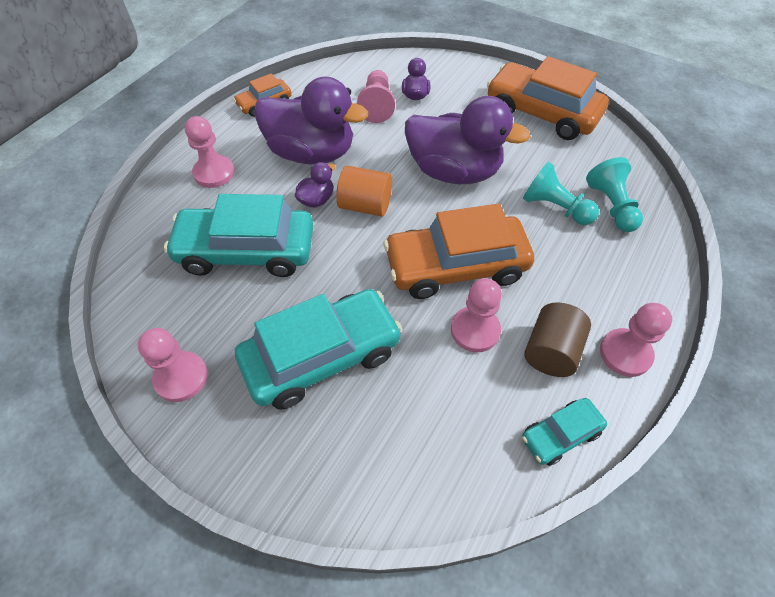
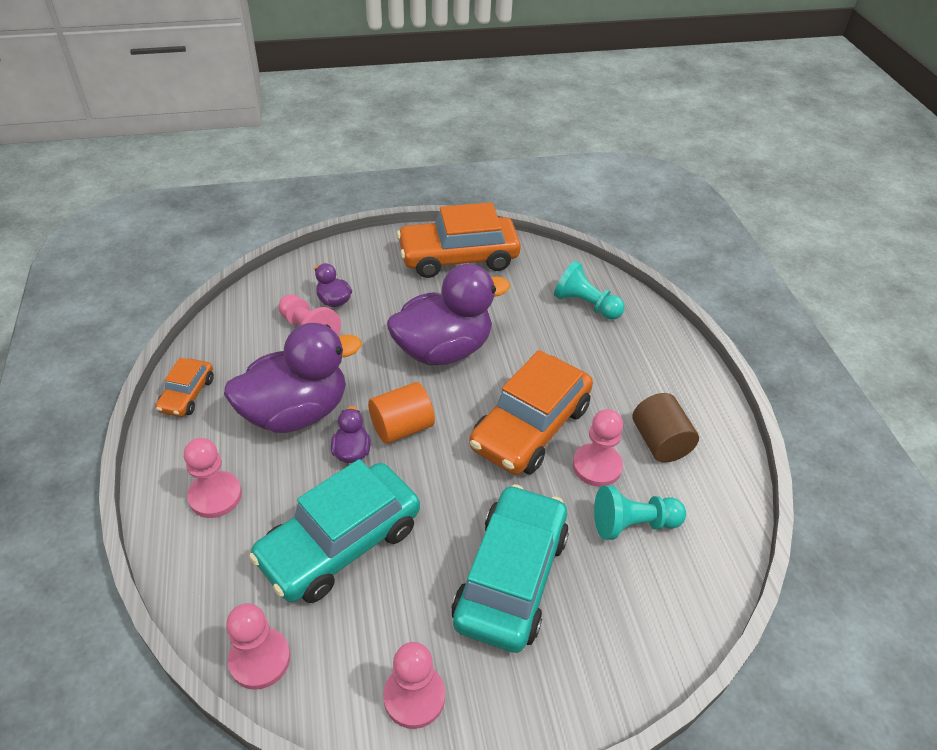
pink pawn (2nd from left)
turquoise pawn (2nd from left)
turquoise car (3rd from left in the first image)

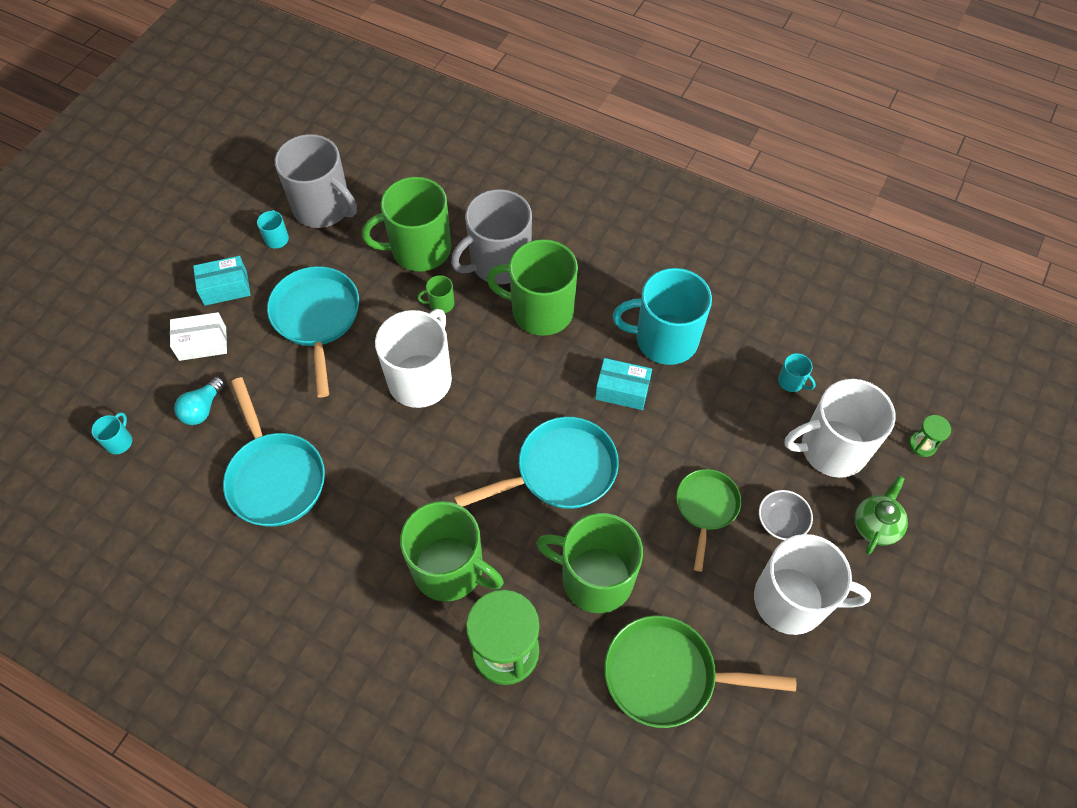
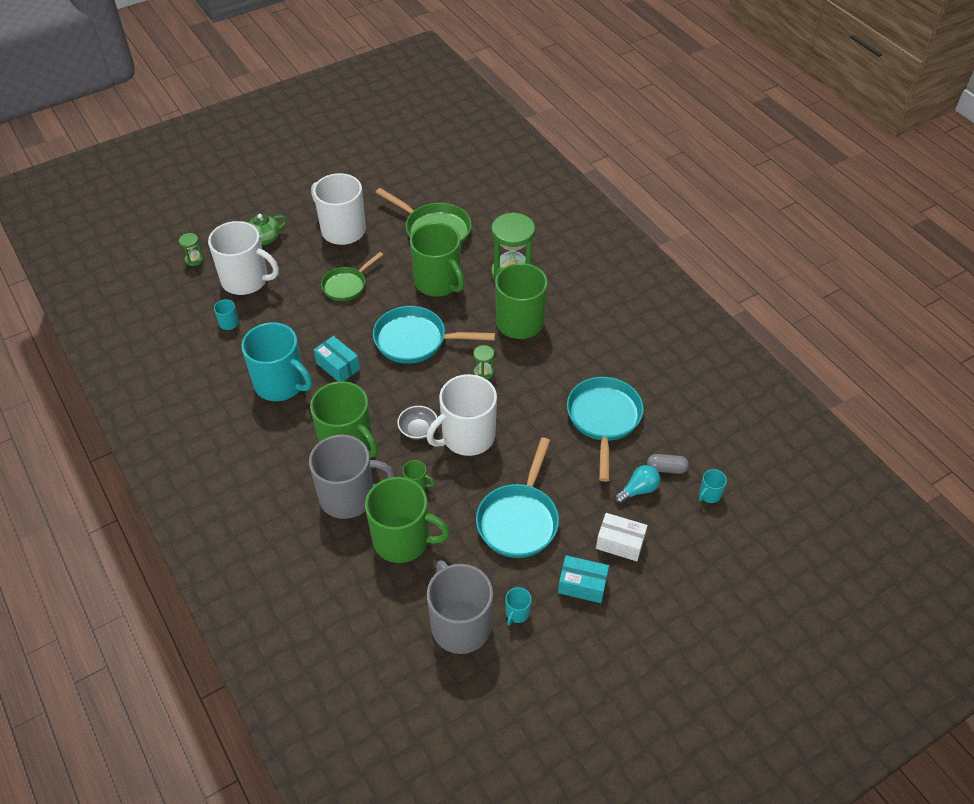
grey bowl
green hourglass (2nd from left)
grey capsule

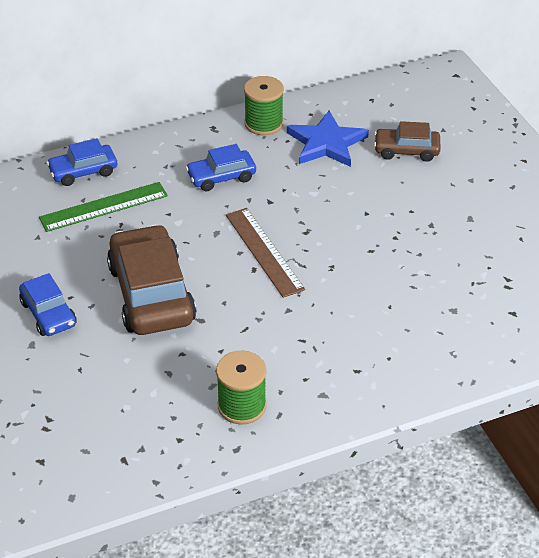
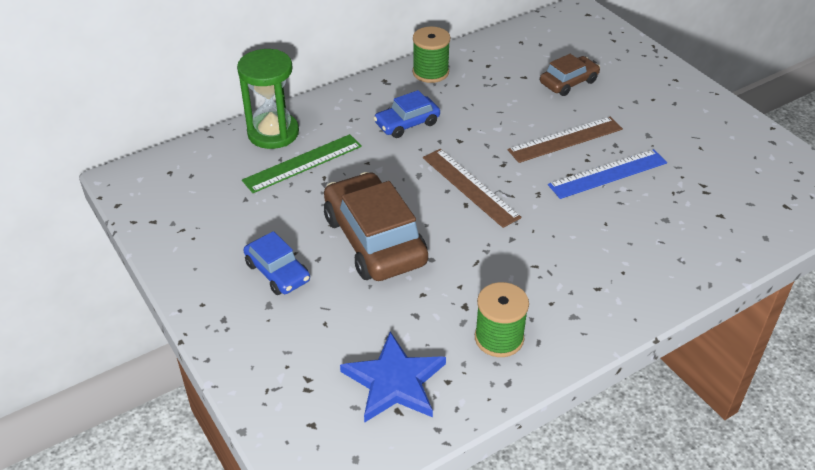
green hourglass
blue star
brown ruler (2nd from left)
brown car (2nd from left)
blue ruler

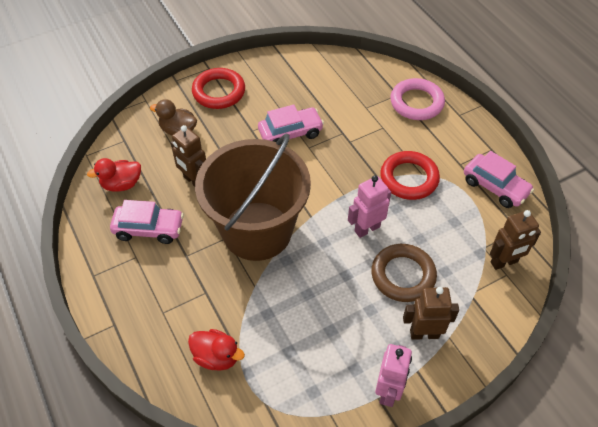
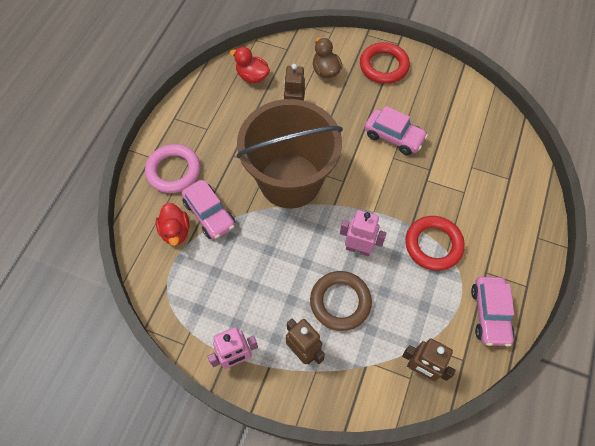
pink ring
pink car (1st from left)

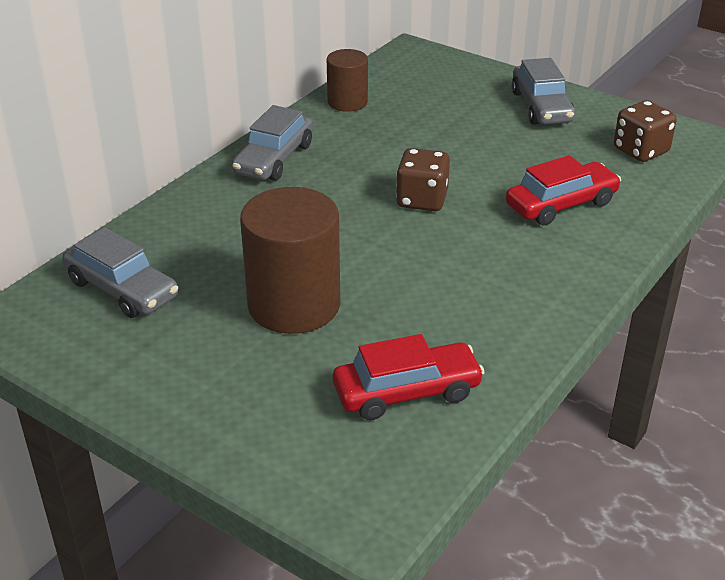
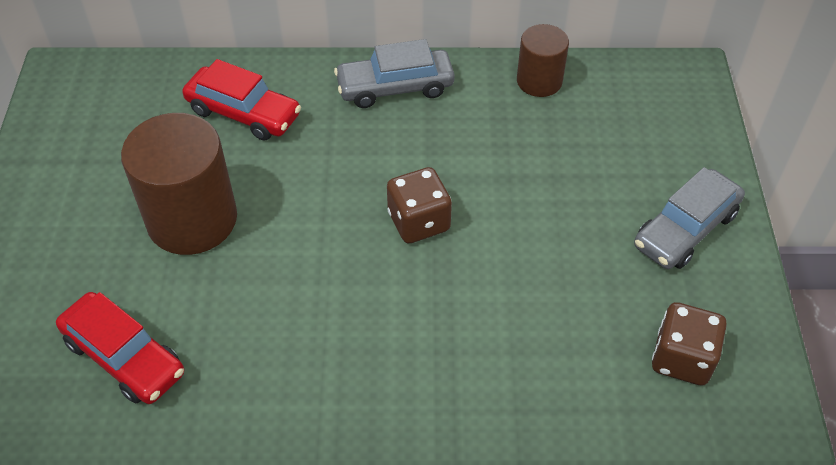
red car (2nd from left)
grey car (1st from left in the first image)

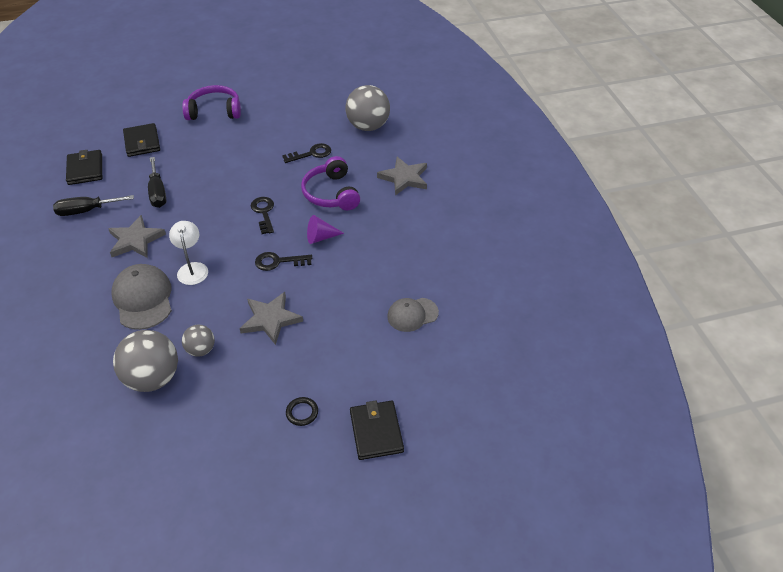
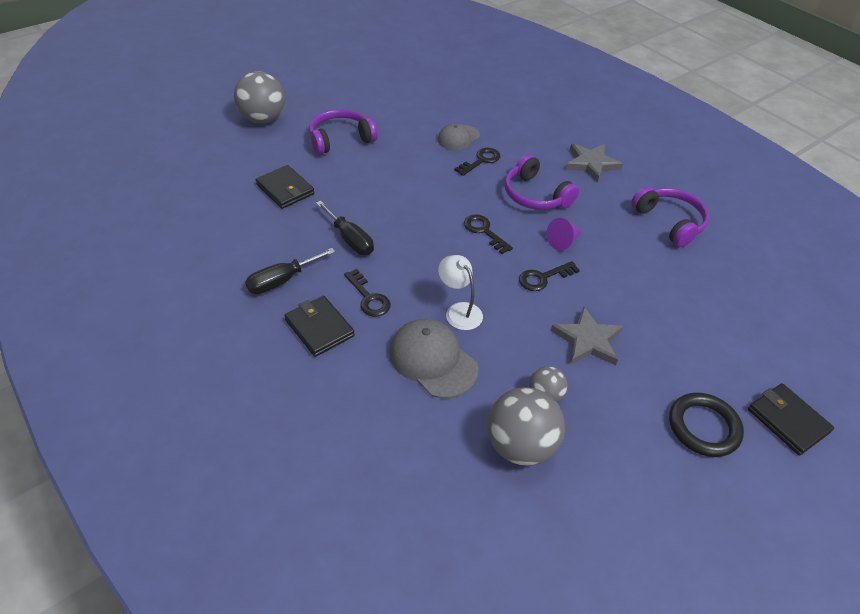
grey ball (1st from left)
black wallet (2nd from left)
black key (1st from left)
grey cap (2nd from left)
purple headphones (3rd from left)
black ring

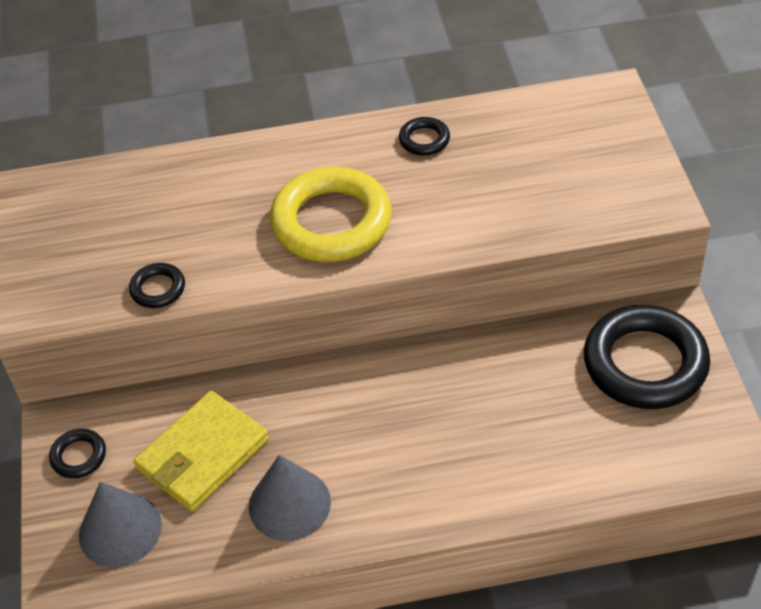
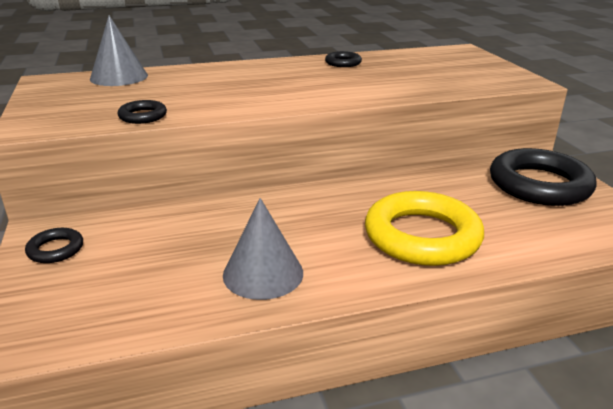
grey cone (1st from left)
yellow ring
yellow wallet

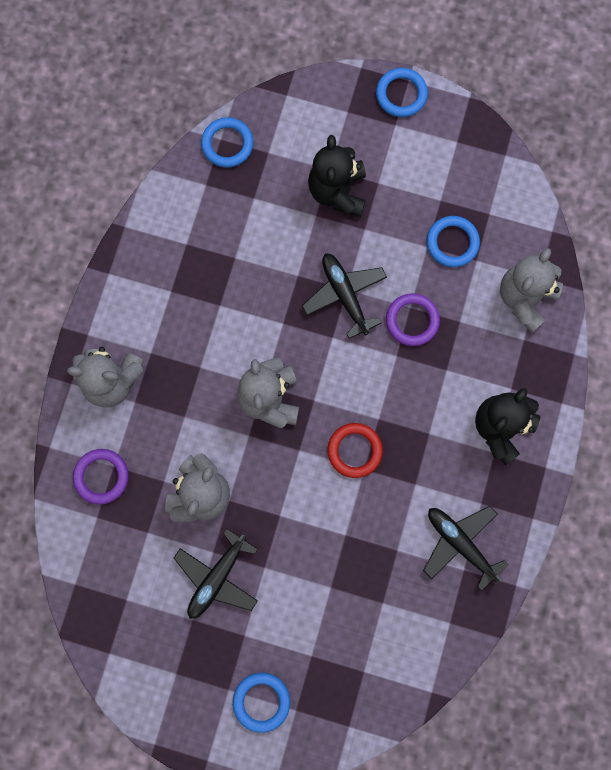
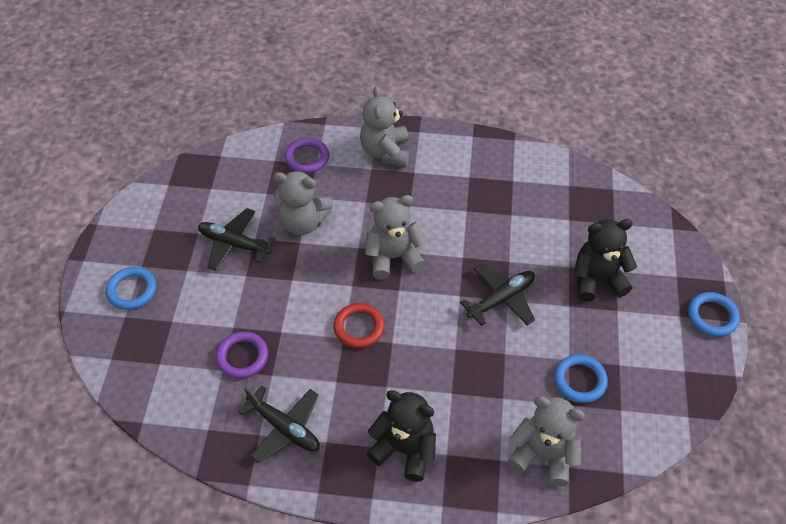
purple ring (1st from left)
black plane (2nd from left)
blue ring (1st from left in the first image)

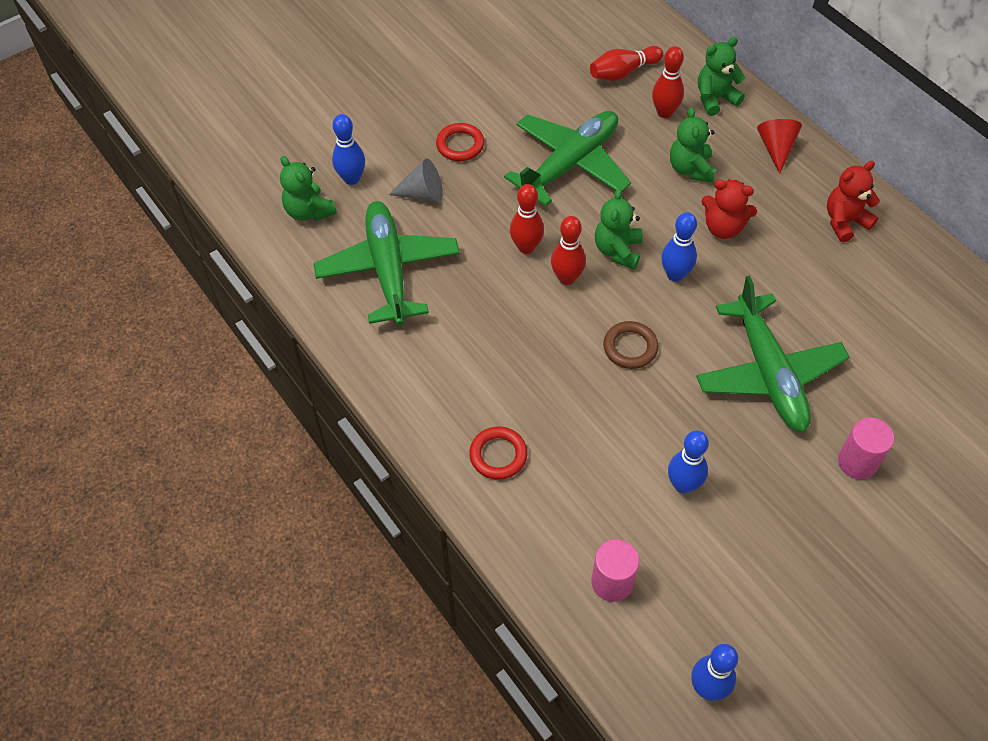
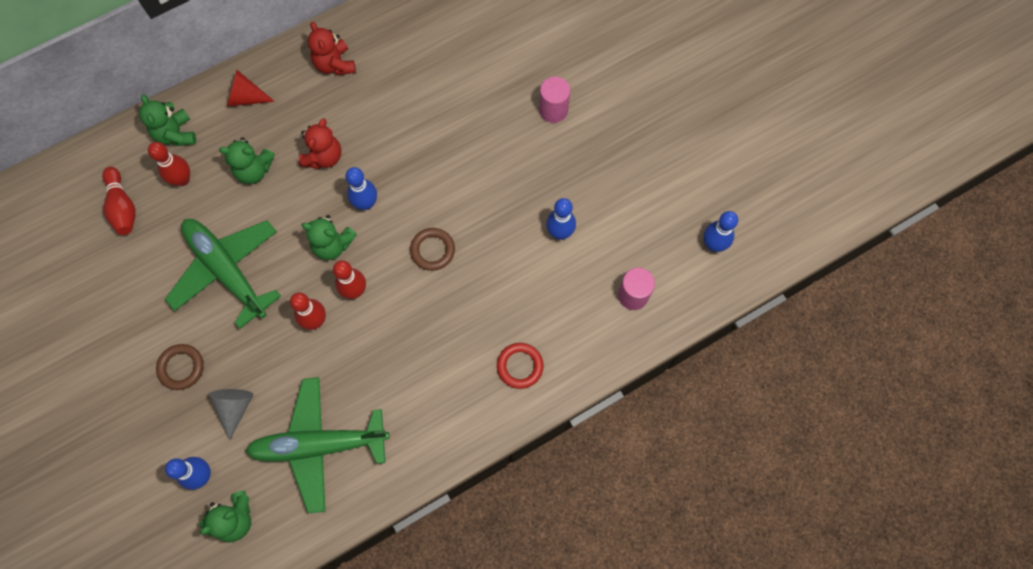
brown ring (1st from left)
green plane (3rd from left in the first image)

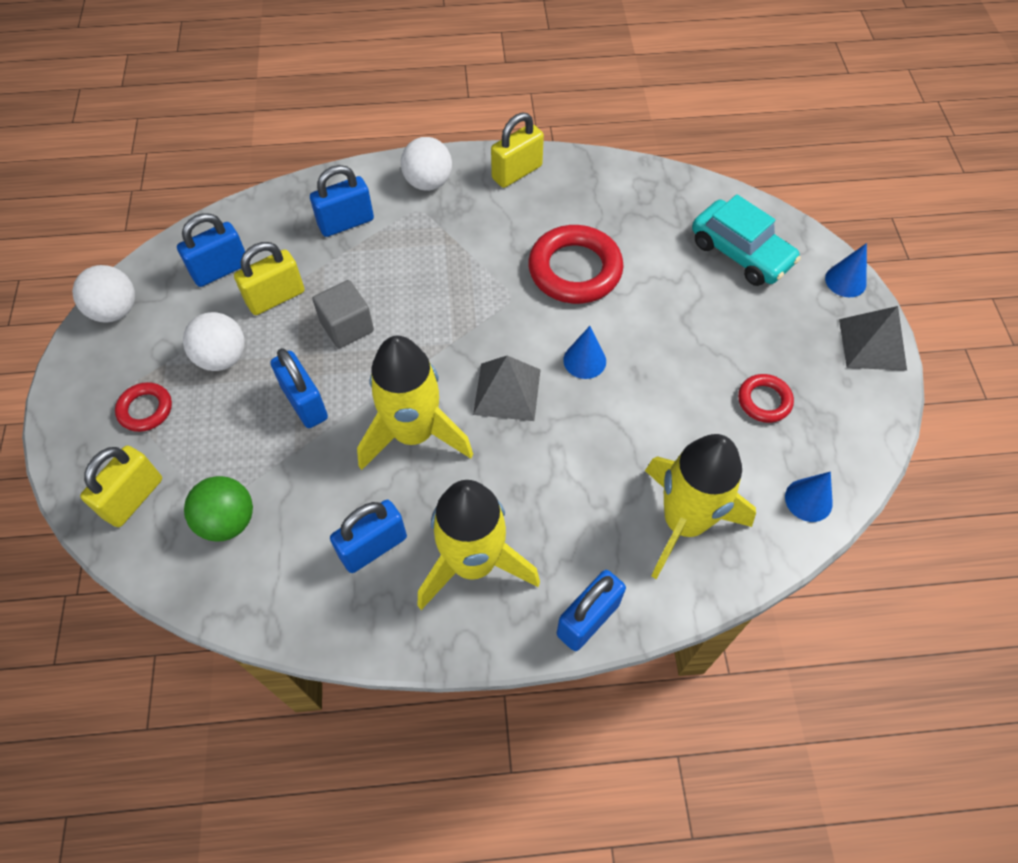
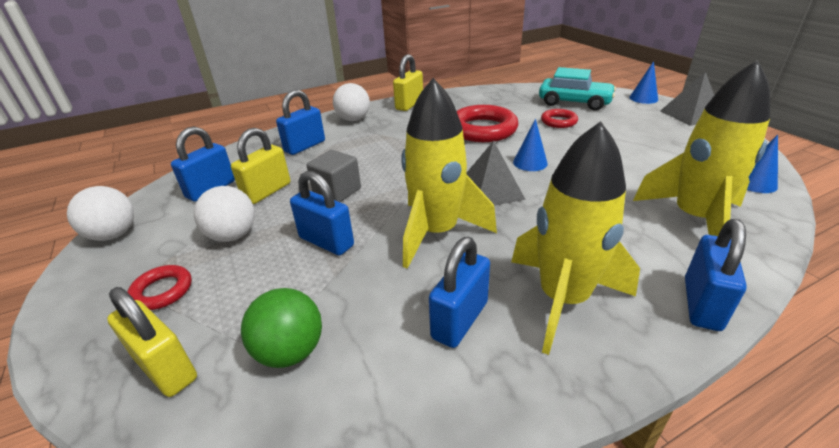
yellow padlock (1st from left)
red ring (3rd from left)

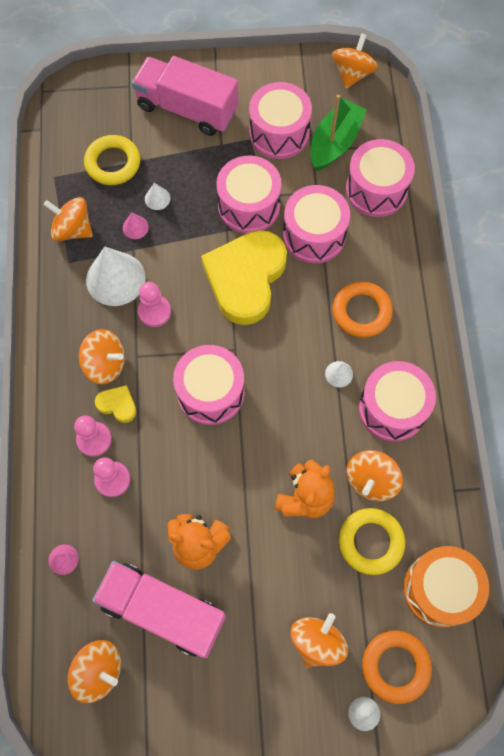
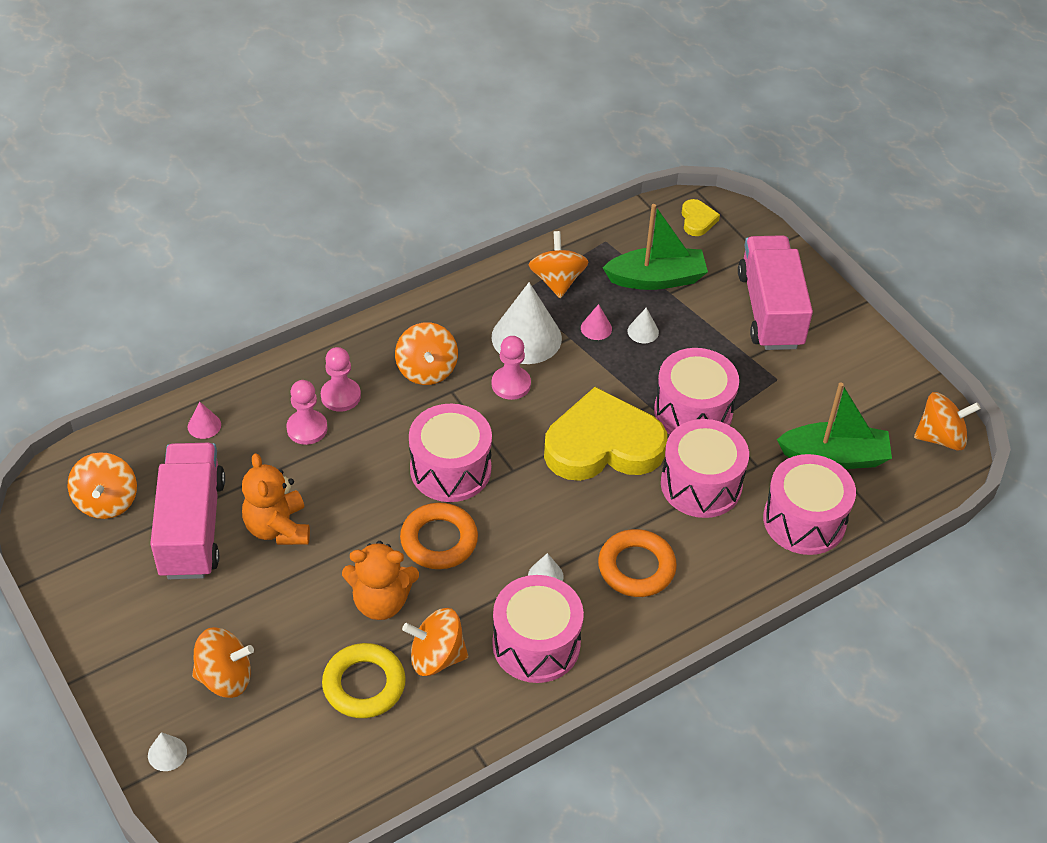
orange ring (1st from left)
green boat (1st from left)
yellow heart (2nd from left)
pink drum (3rd from left in the first image)
orange drum

